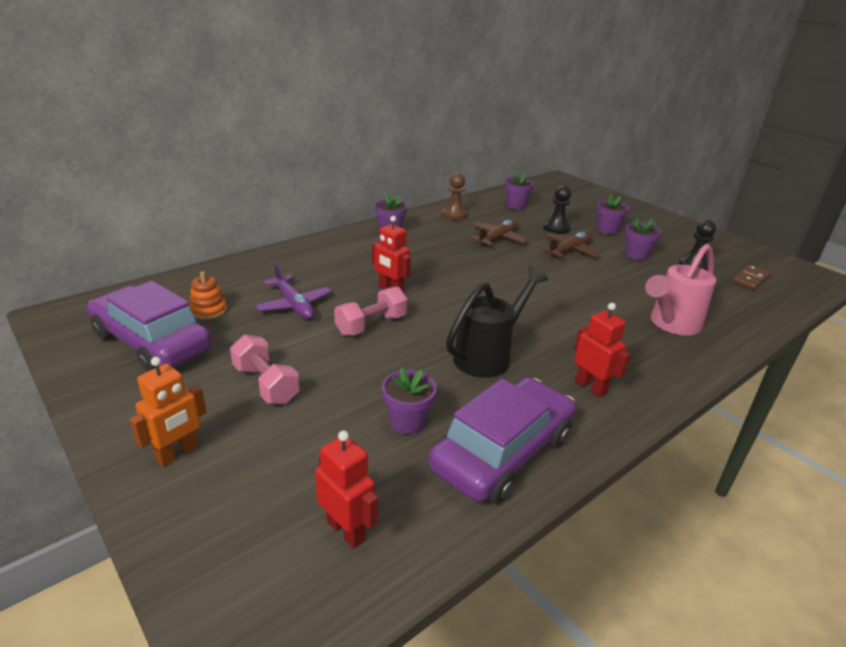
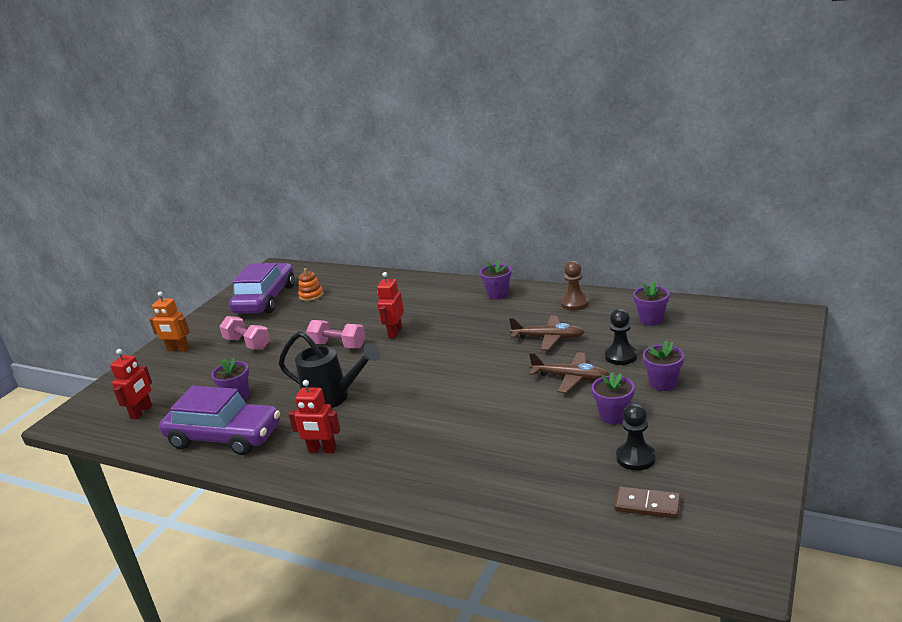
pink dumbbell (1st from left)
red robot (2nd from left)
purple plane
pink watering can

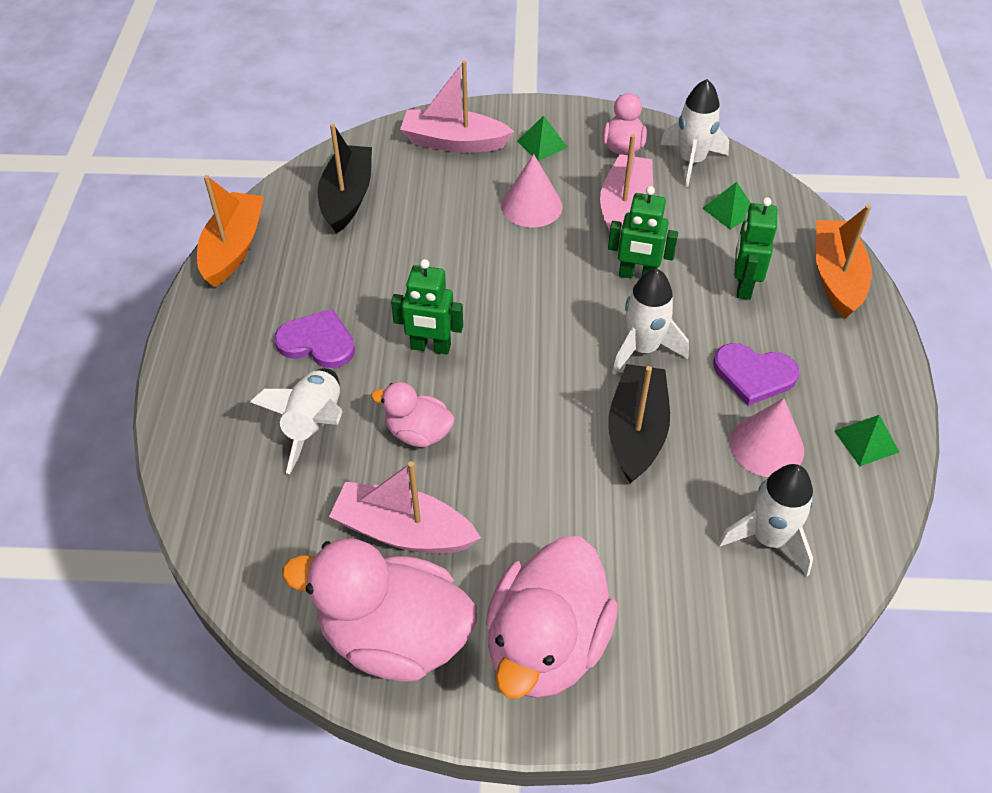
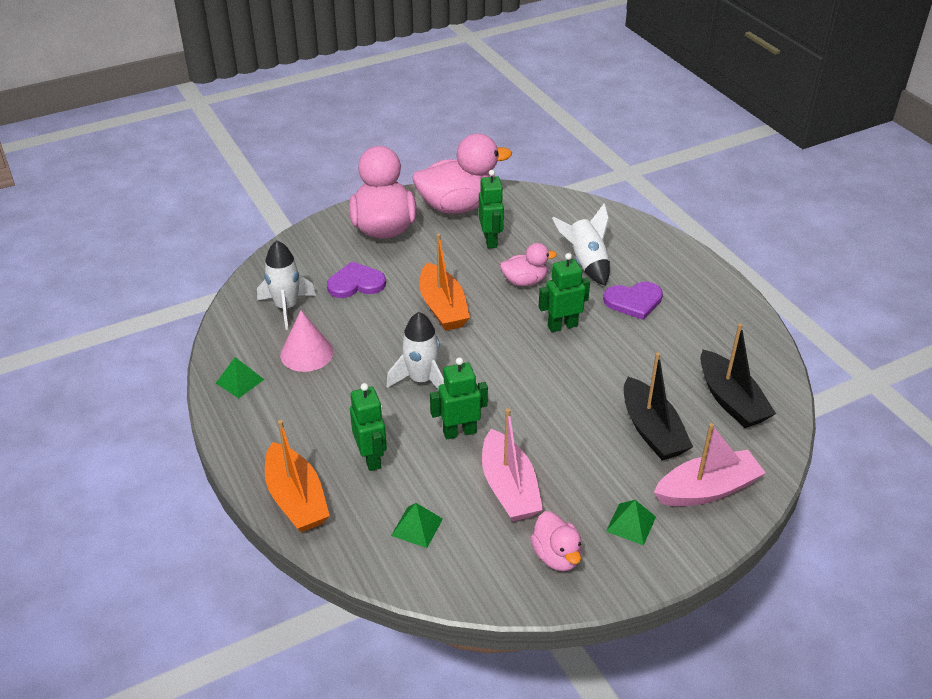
purple heart (1st from left)
orange boat (2nd from left)
green robot (3rd from left)
black boat (1st from left)
pink cone (1st from left in the first image)
white rocket (3rd from left in the first image)

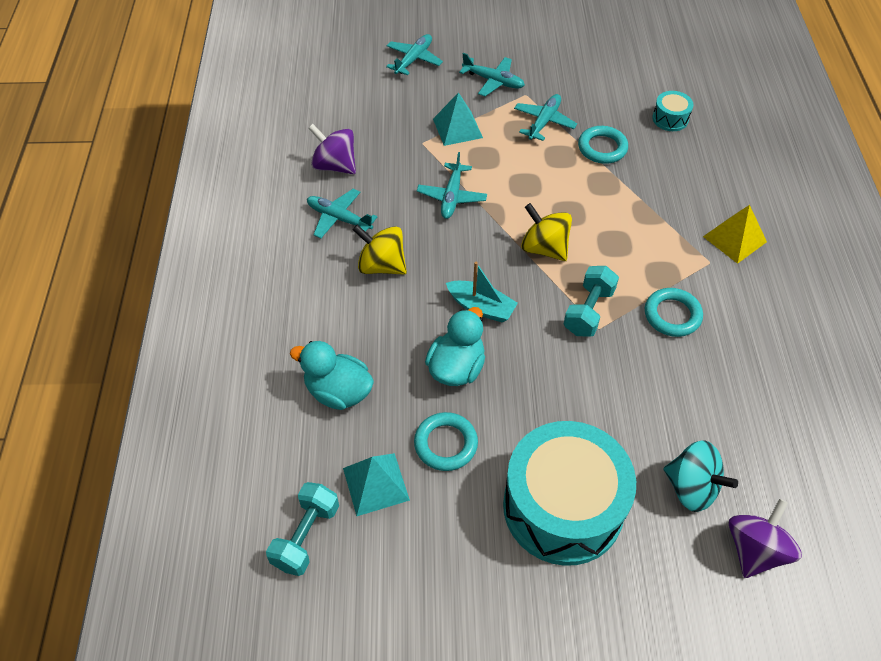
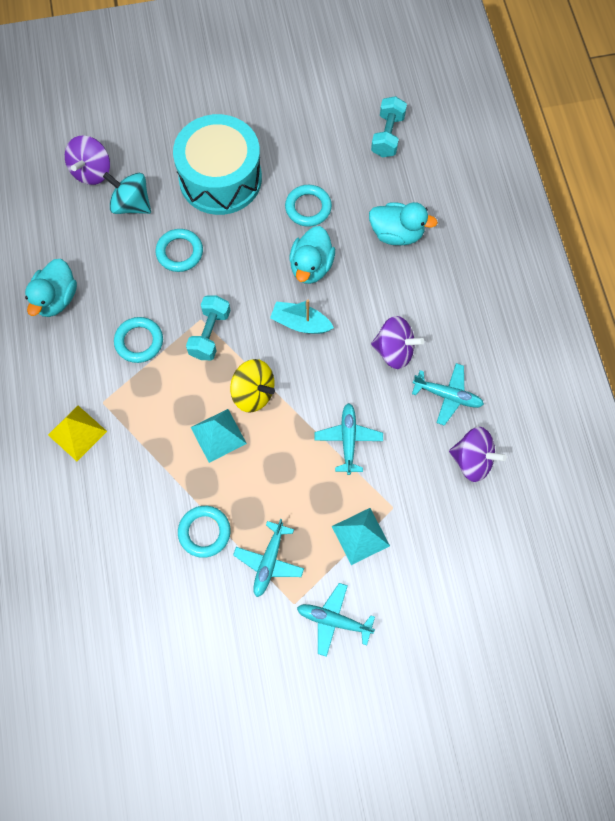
turquoise duck (1st from left)
turquoise ring (2nd from left)
turquoise pyramid (1st from left)
purple spinning top (2nd from left)
turquoise plane (2nd from left in the first image)
turquoise drum (2nd from left in the first image)

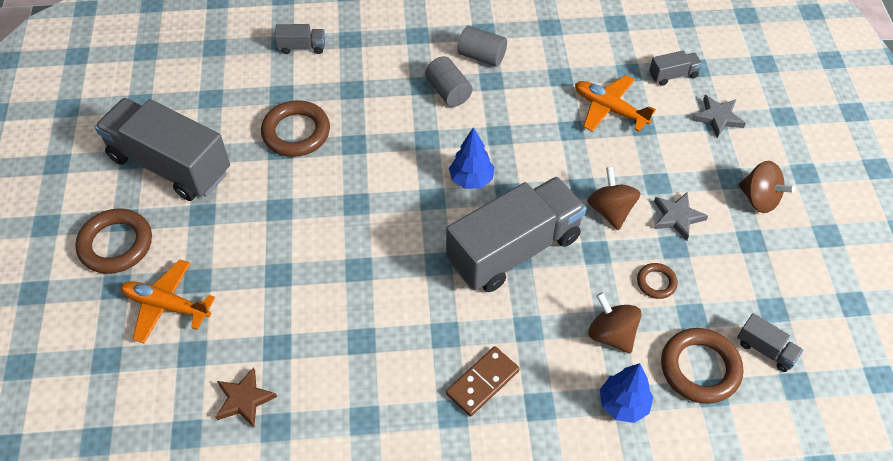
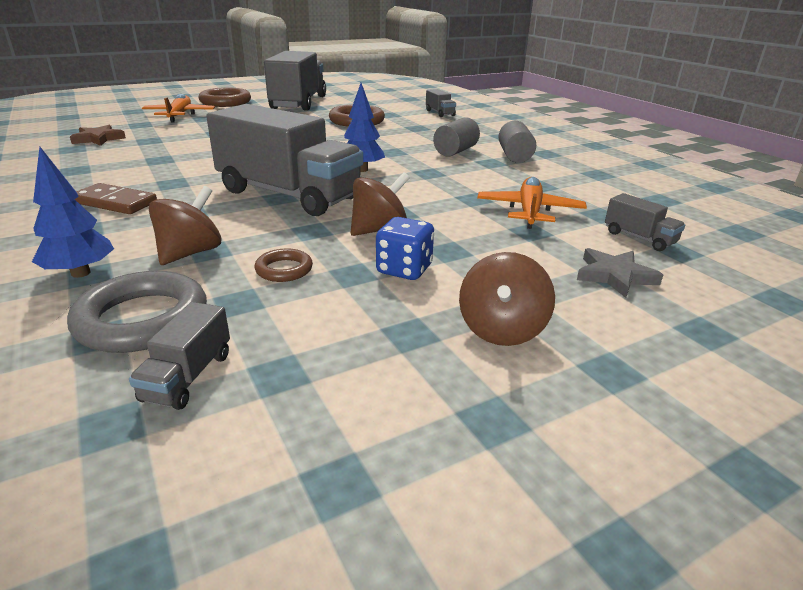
grey ring
blue dice

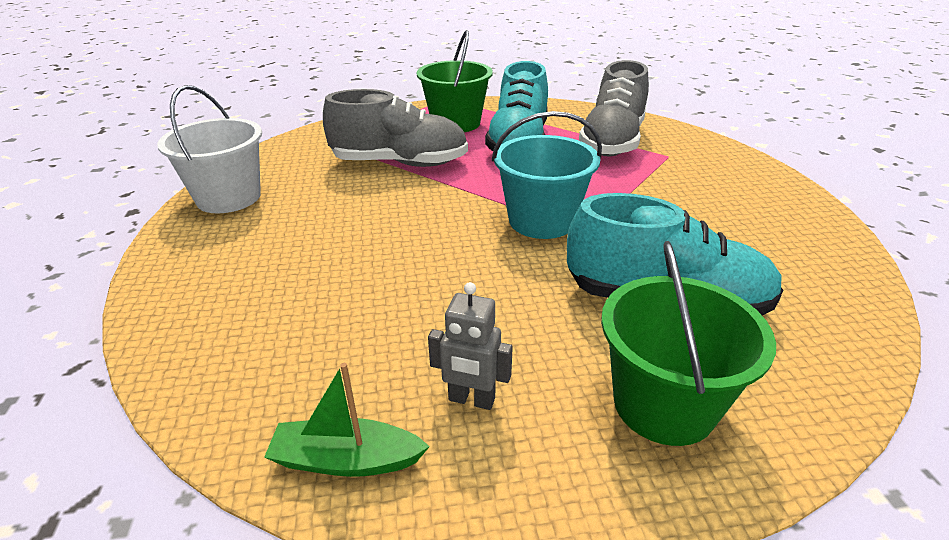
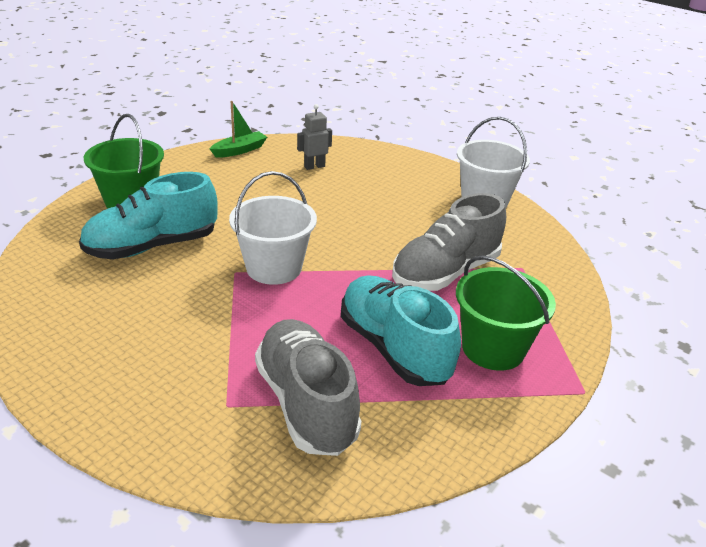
white bucket (1st from left)
grey robot

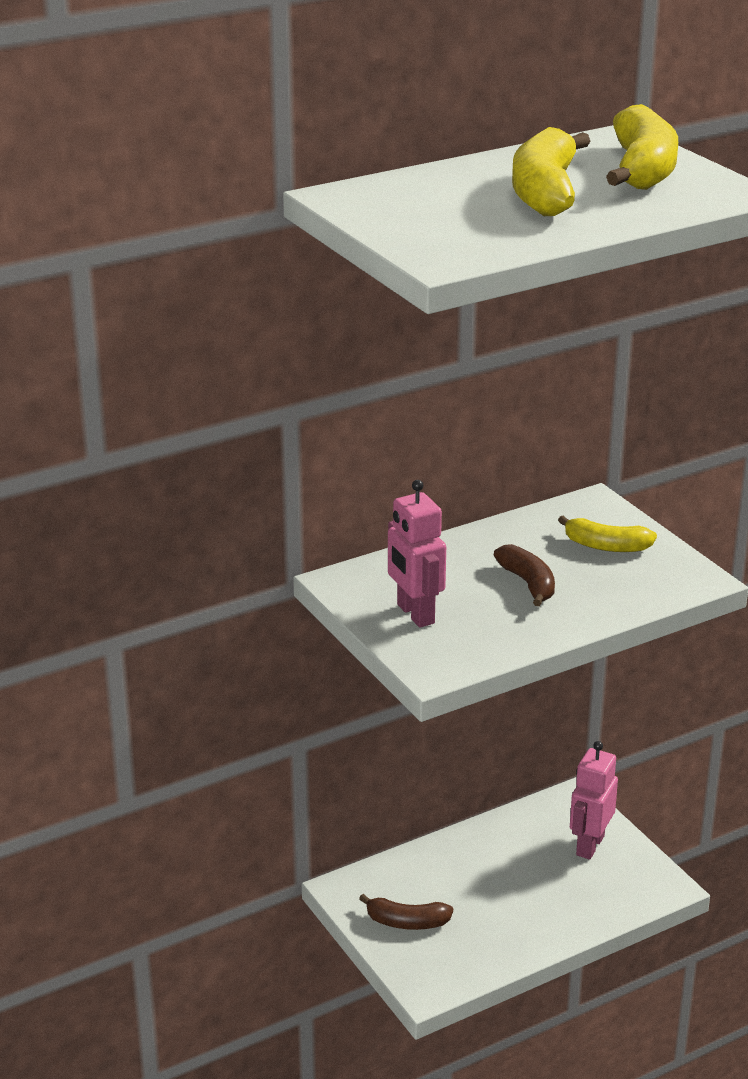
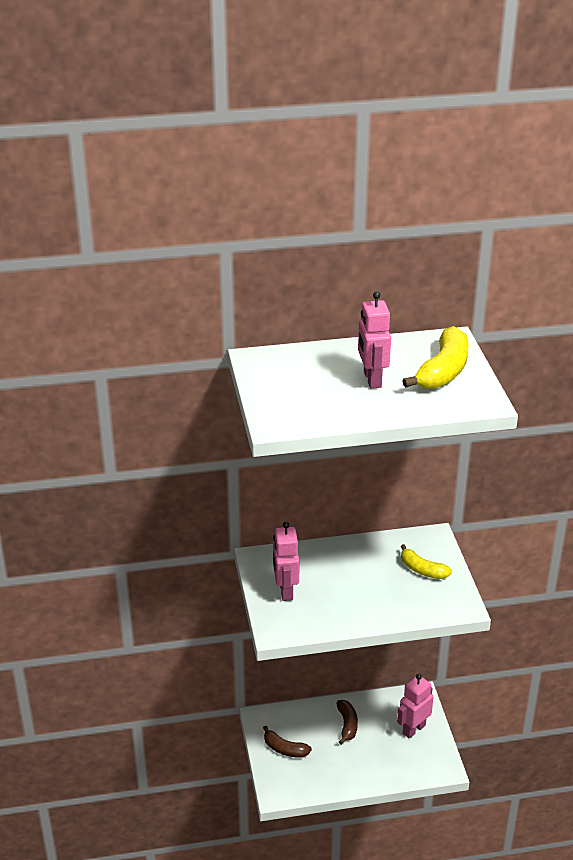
brown banana (2nd from left)
pink robot (2nd from left)

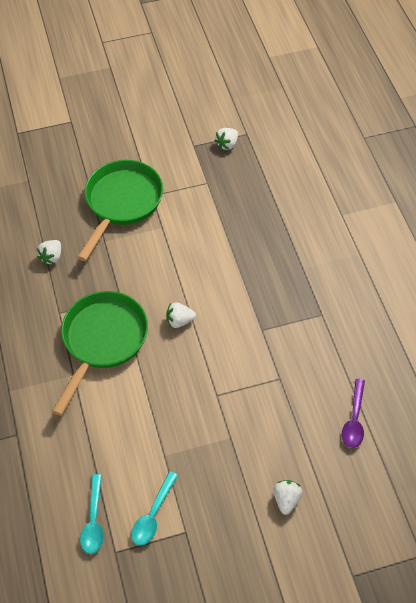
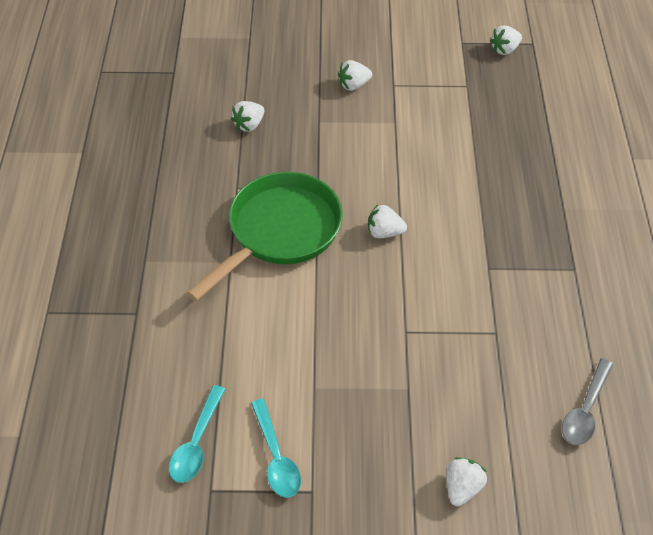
turquoise spoon (2nd from left)
white strawberry (2nd from left)
grey spoon

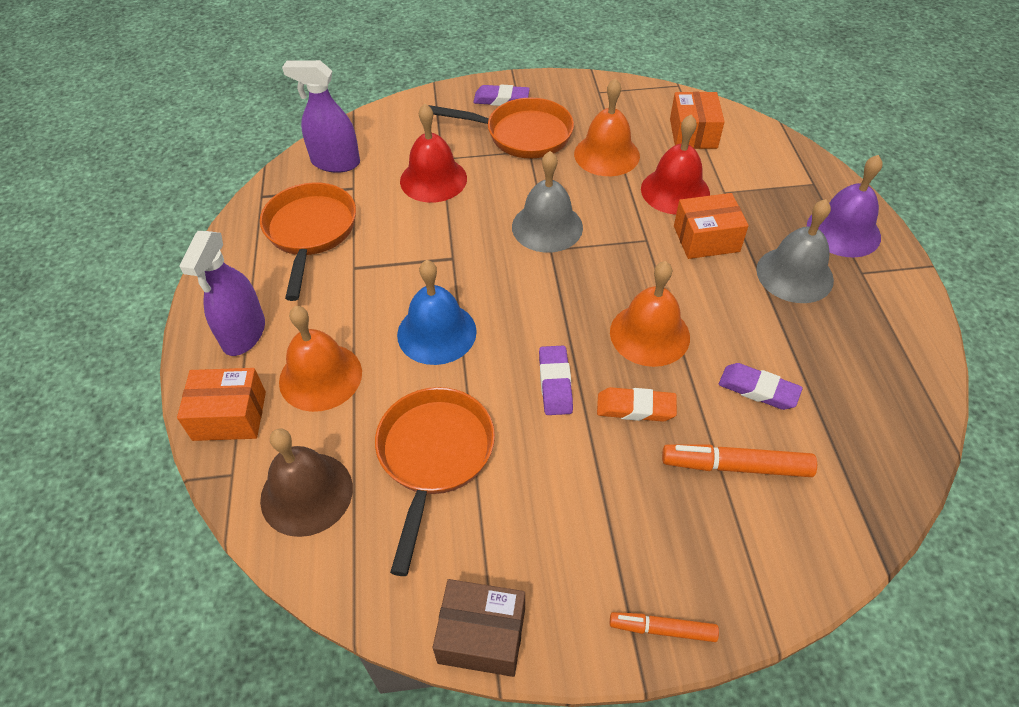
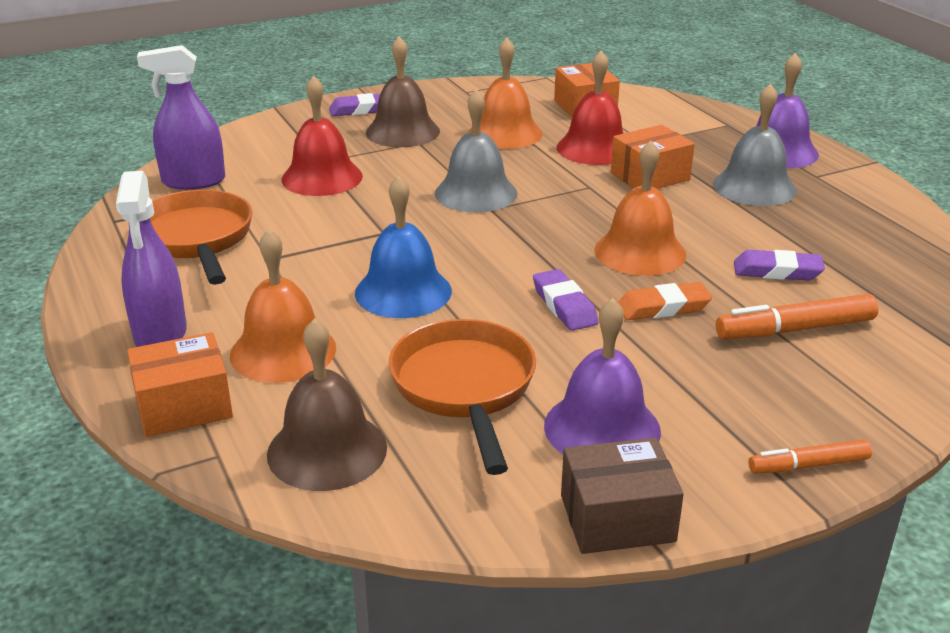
brown bell (2nd from left)
purple bell (1st from left)

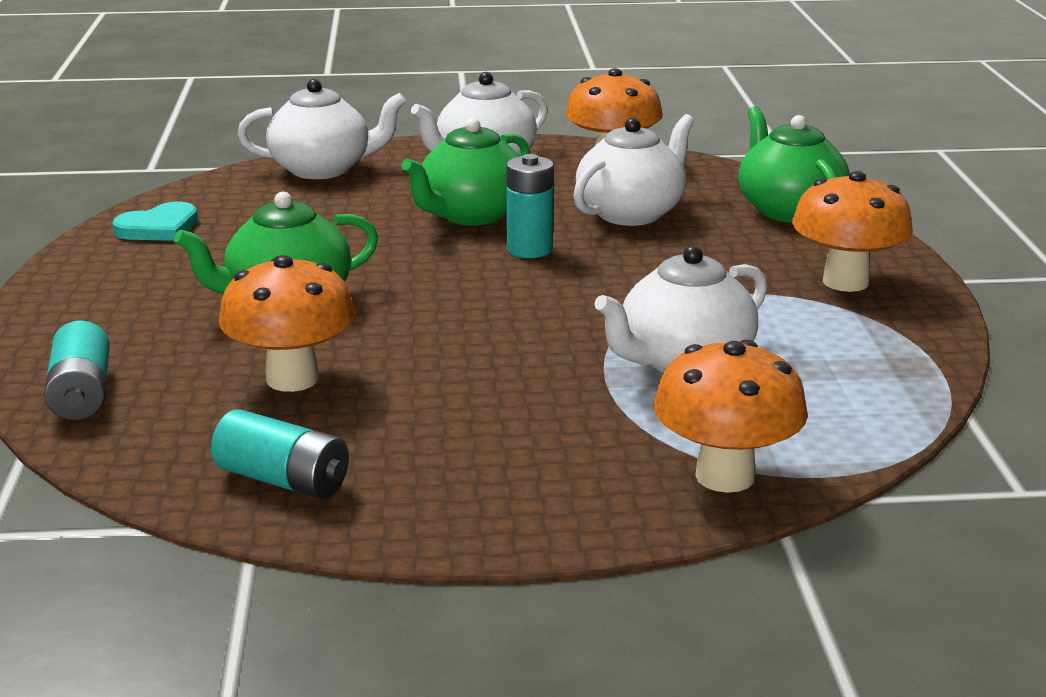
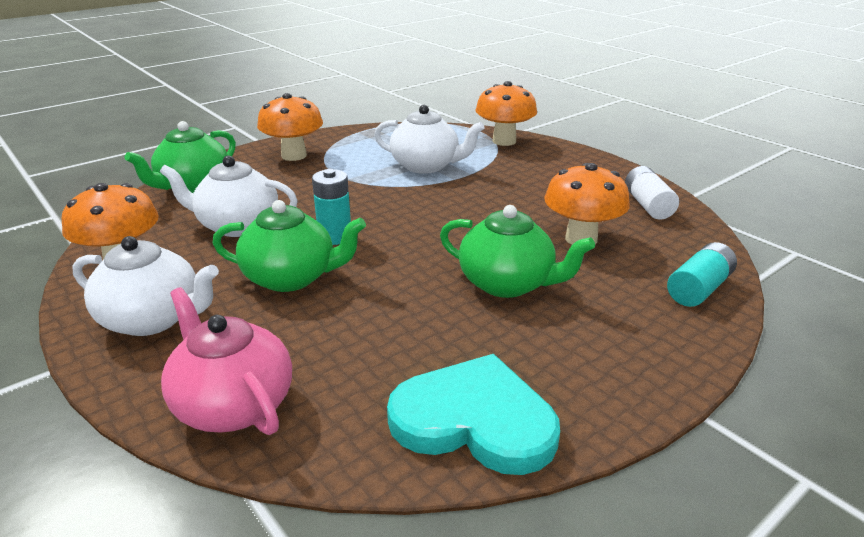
pink teapot
turquoise heart
white battery

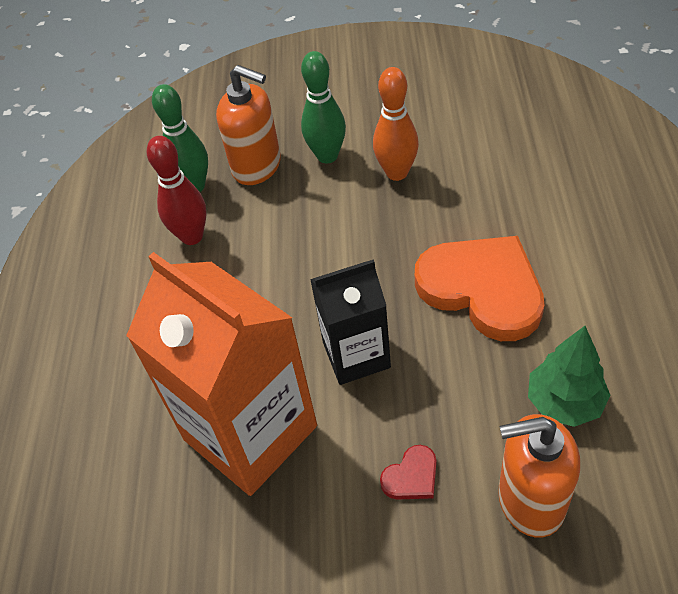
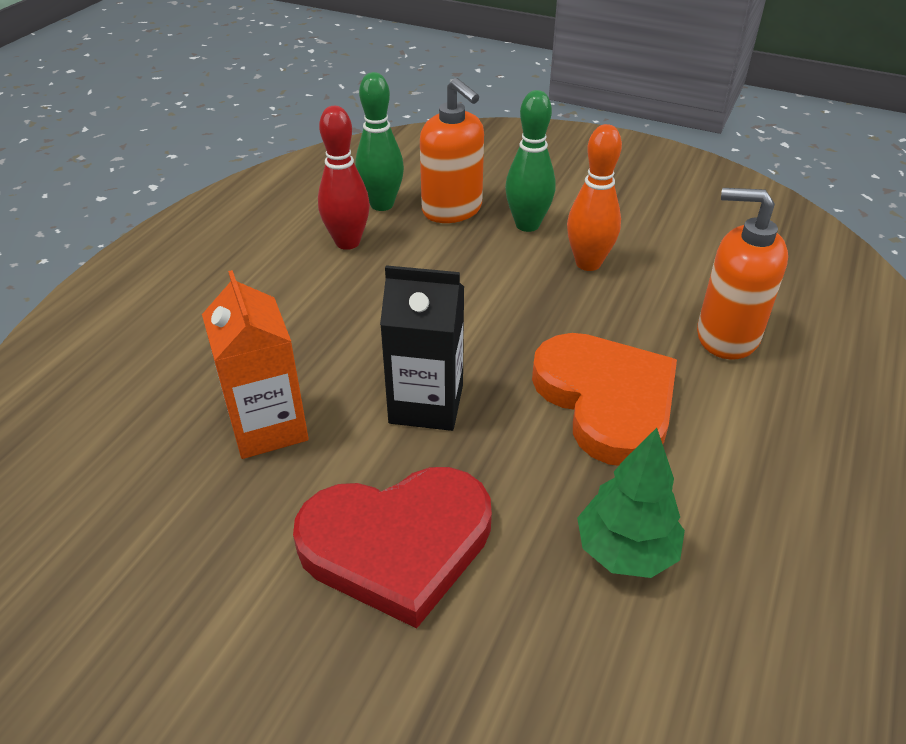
orange carton
red heart
orange soap dispenser (2nd from left)

